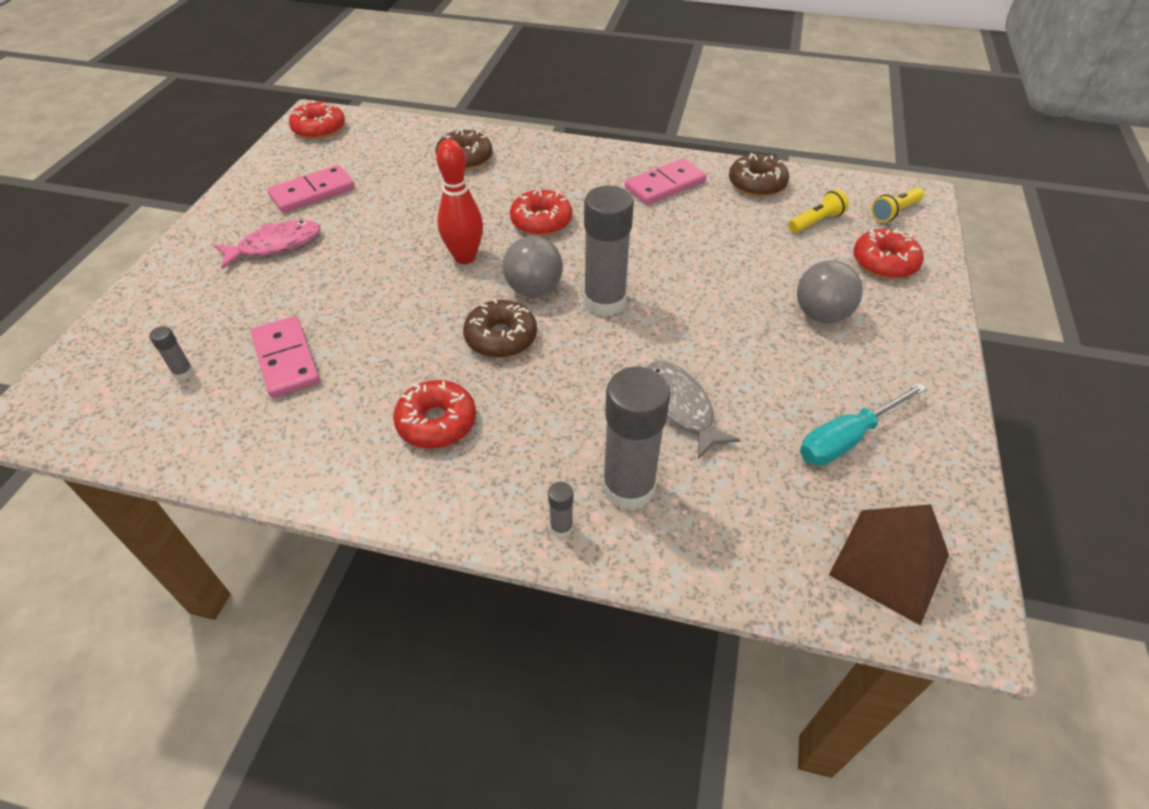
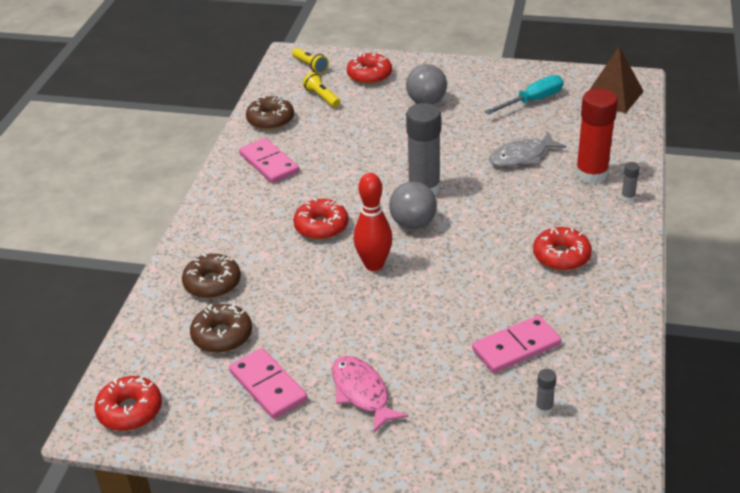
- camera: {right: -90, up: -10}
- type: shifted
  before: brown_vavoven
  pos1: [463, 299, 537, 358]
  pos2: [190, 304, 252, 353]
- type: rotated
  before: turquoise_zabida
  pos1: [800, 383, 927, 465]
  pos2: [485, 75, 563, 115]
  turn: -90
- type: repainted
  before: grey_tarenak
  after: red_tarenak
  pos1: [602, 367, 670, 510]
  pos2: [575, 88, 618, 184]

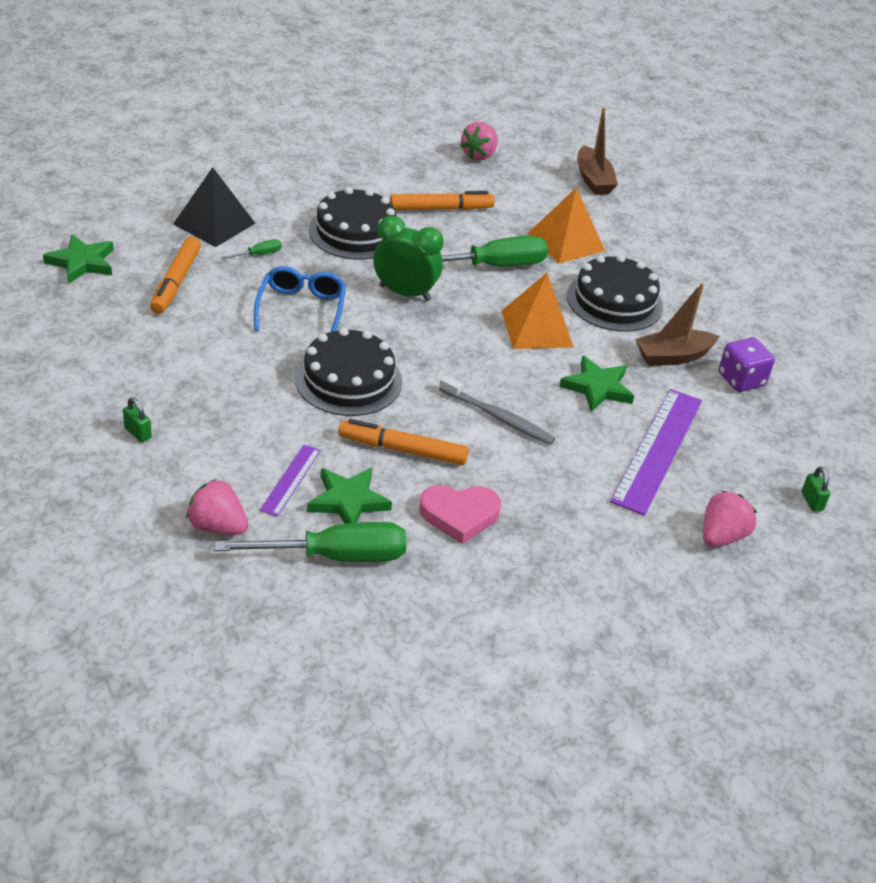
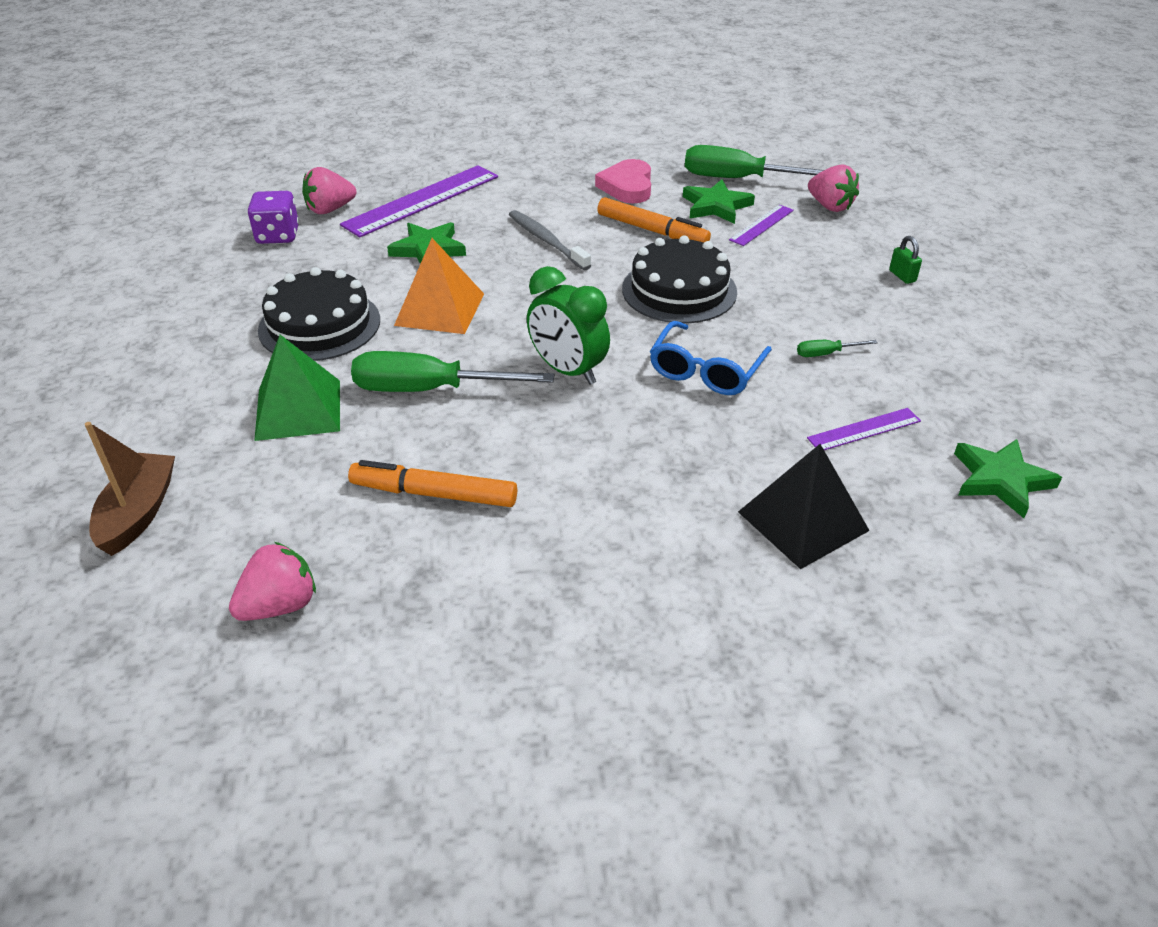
- camera: {right: -155, up: 0}
- type: repainted
  before: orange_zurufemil
  after: green_zurufemil
  pos1: [527, 188, 605, 264]
  pos2: [254, 335, 340, 441]
- type: shifted
  before: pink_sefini
  pos1: [703, 491, 757, 547]
  pos2: [302, 167, 356, 214]
- type: rotated
  before: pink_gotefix
  pos1: [419, 485, 501, 544]
  pos2: [595, 159, 651, 203]
  turn: -105
- type: shifted
  before: green_zabida
  pos1: [221, 239, 282, 260]
  pos2: [797, 340, 878, 357]
- type: swapped
  before: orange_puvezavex
  after: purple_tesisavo
  pos1: [150, 237, 201, 314]
  pos2: [807, 408, 921, 450]
- type: gone
  before: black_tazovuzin
  pos1: [309, 187, 396, 260]
- type: gone
  before: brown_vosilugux
  pos1: [635, 283, 720, 366]
- type: gone
  before: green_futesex
  pos1: [802, 467, 830, 512]

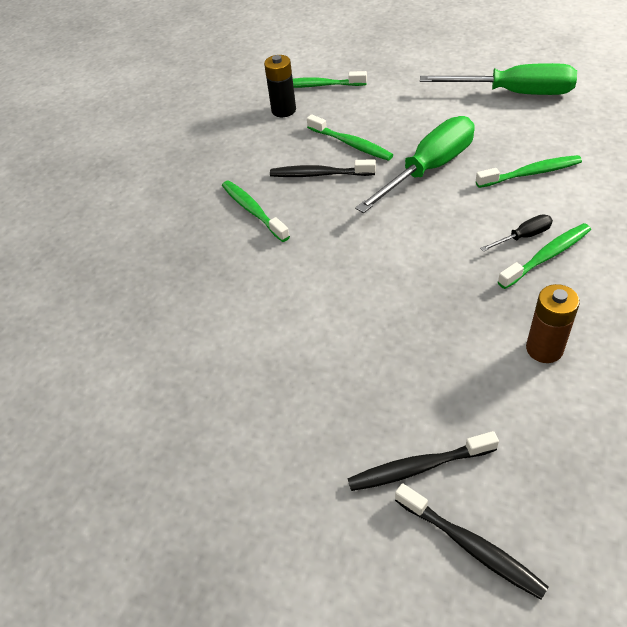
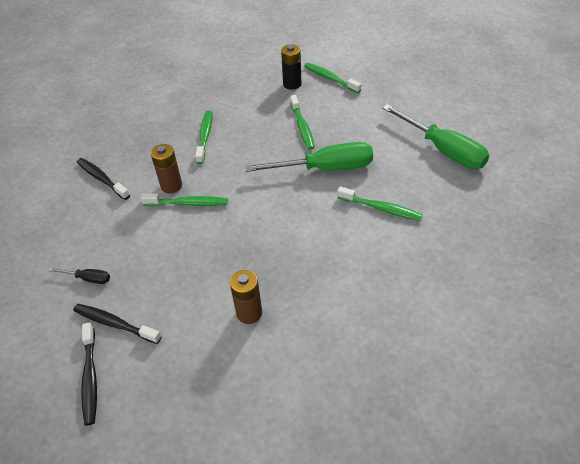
- camera: {right: 35, up: 0}
- type: shifted
  before: black_zabida
  pos1: [480, 214, 553, 252]
  pos2: [48, 268, 110, 284]
- type: shifted
  before: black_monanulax
  pos1: [270, 159, 376, 177]
  pos2: [77, 158, 130, 200]
- type: shifted
  before: green_monanulax
  pos1: [498, 223, 591, 289]
  pos2: [141, 194, 228, 206]
- type: new
  after: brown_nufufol
  pos2: [151, 144, 182, 193]

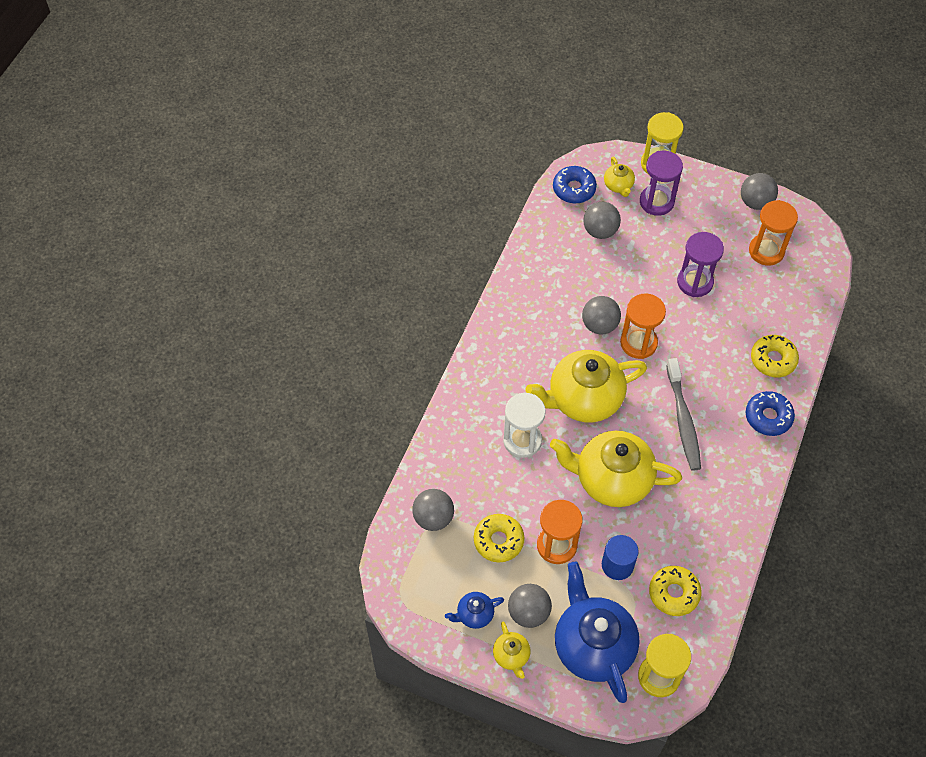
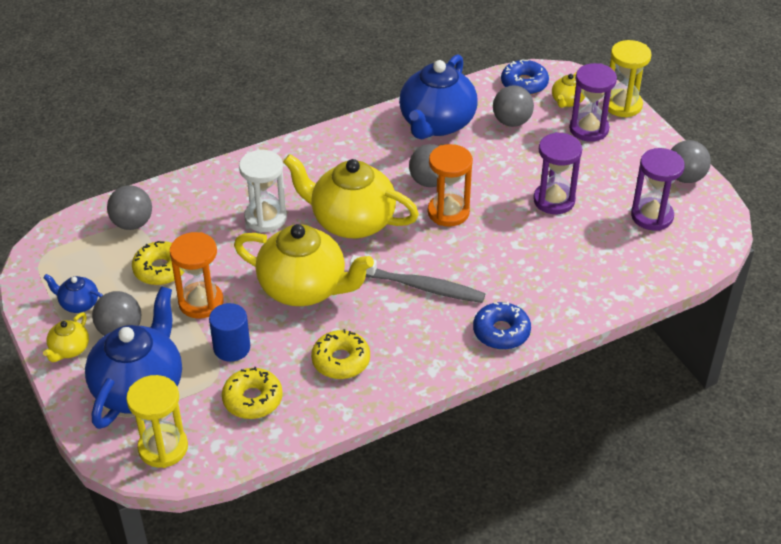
- camera: {right: 40, up: -15}
- type: rotated
  before: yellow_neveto
  pos1: [550, 431, 682, 507]
  pos2: [234, 224, 374, 306]
  turn: 150
- type: shifted
  before: yellow_vavoven
  pos1: [751, 335, 799, 377]
  pos2: [311, 329, 370, 379]
- type: rotated
  before: grey_monanulax
  pos1: [666, 358, 701, 471]
  pos2: [350, 255, 485, 303]
  turn: -105
- type: new
  after: blue_neveto
  pos2: [399, 54, 477, 139]
- type: repainted
  before: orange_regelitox
  after: purple_regelitox
  pos1: [749, 200, 798, 266]
  pos2: [631, 148, 685, 231]

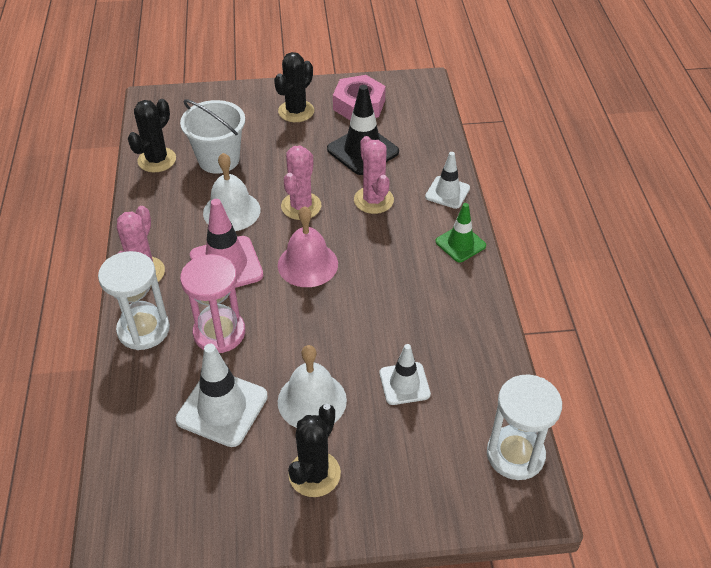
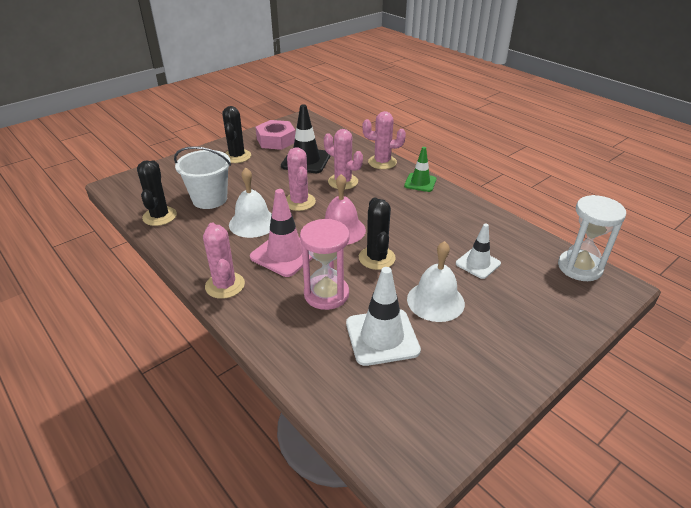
- camera: {right: -35, up: -10}
- type: shifted
  before: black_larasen
  pos1: [288, 404, 341, 497]
  pos2: [359, 197, 396, 270]
- type: swapped
  before: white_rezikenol
  after: pink_larasen
  pos1: [425, 152, 470, 209]
  pos2: [362, 111, 406, 169]
- type: gone
  before: white_regelitox
  pos1: [98, 251, 170, 350]

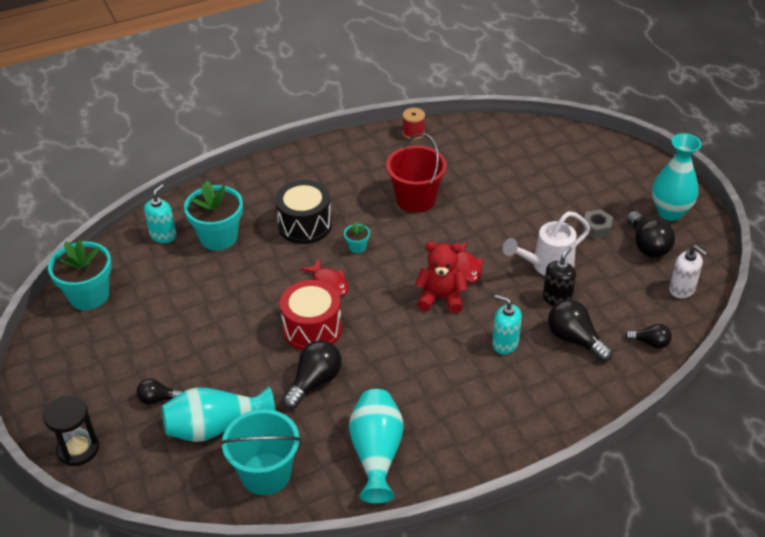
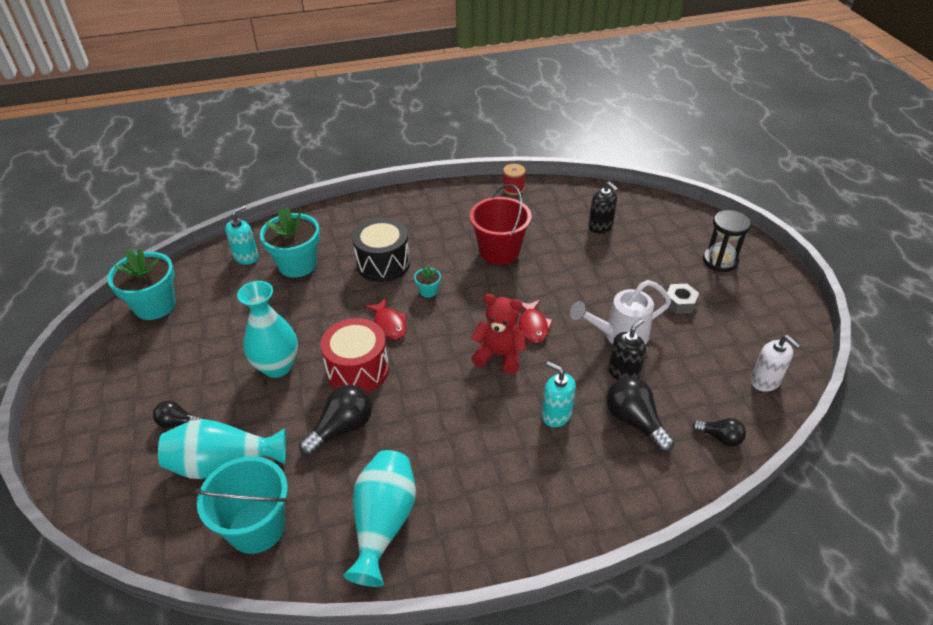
- camera: {right: 10, up: 0}
- type: shifted
  before: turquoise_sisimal
  pos1: [652, 133, 701, 221]
  pos2: [237, 281, 298, 378]
- type: new
  after: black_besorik
  pos2: [588, 181, 618, 233]
- type: shifted
  before: black_regelitox
  pos1: [43, 395, 99, 466]
  pos2: [703, 210, 751, 272]
- type: gone
  before: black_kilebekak
  pos1: [626, 211, 675, 258]

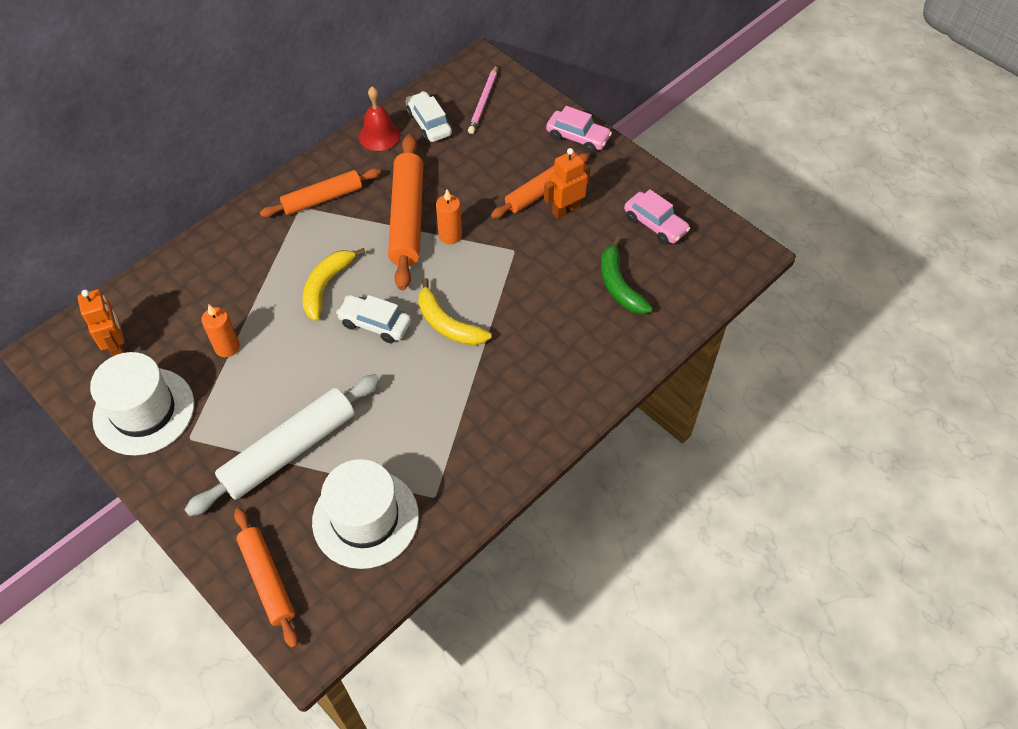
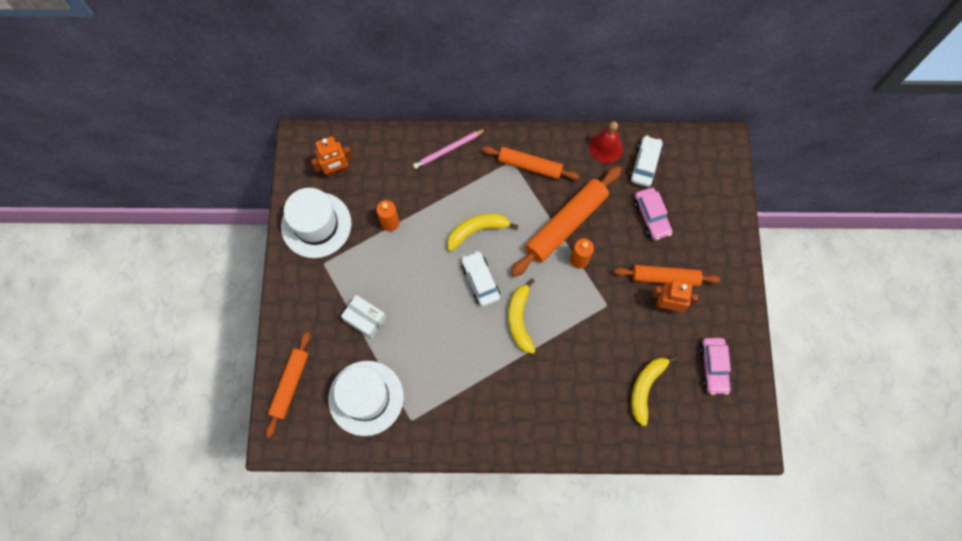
- camera: {right: 45, up: 15}
- type: rotated
  before: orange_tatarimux
  pos1: [78, 289, 125, 356]
  pos2: [311, 136, 353, 177]
  turn: 45
- type: swapped
  before: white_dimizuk
  after: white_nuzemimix
  pos1: [184, 374, 380, 517]
  pos2: [341, 295, 386, 339]
- type: shifted
  before: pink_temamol
  pos1: [468, 65, 498, 134]
  pos2: [413, 129, 486, 169]
- type: repainted
  before: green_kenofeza
  after: yellow_kenofeza
  pos1: [601, 236, 653, 314]
  pos2: [631, 355, 678, 426]
- type: shifted
  before: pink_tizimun
  pos1: [546, 106, 612, 153]
  pos2: [634, 188, 673, 240]

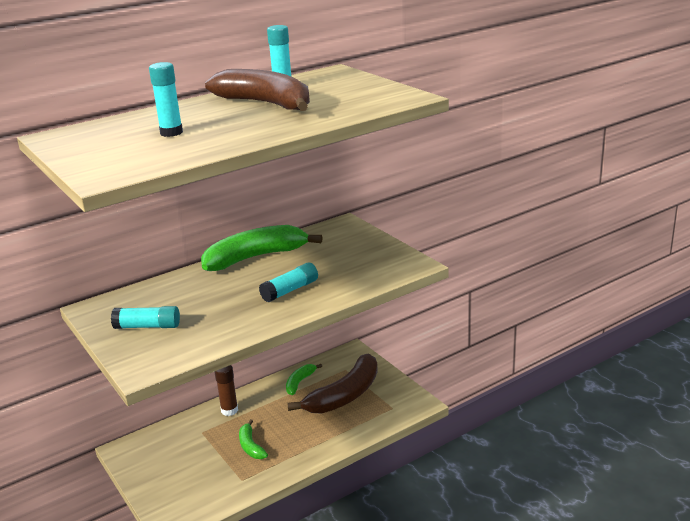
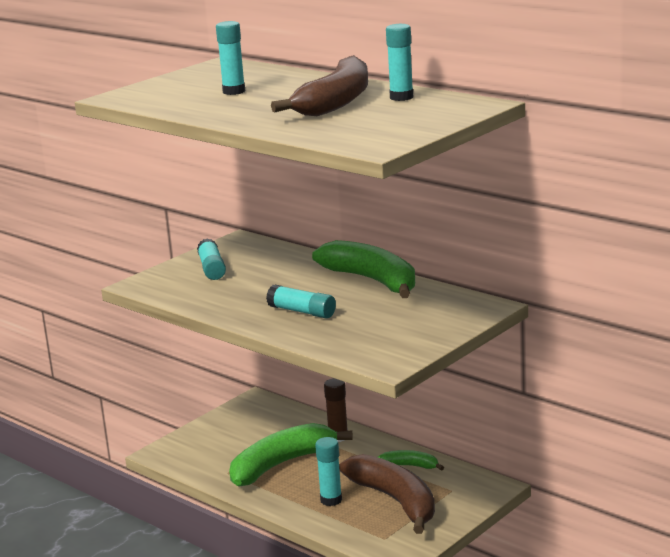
- camera: {right: 75, up: -5}
- type: scaled
  before: green_kenofeza
  pos1: [239, 419, 268, 459]
  pos2: [229, 423, 353, 486]
  scale: 2.04
- type: new
  after: turquoise_tarenak
  pos2: [315, 437, 342, 506]
- type: rotated
  before: brown_kenofeza
  pos1: [287, 354, 378, 414]
  pos2: [339, 454, 435, 534]
  turn: -150

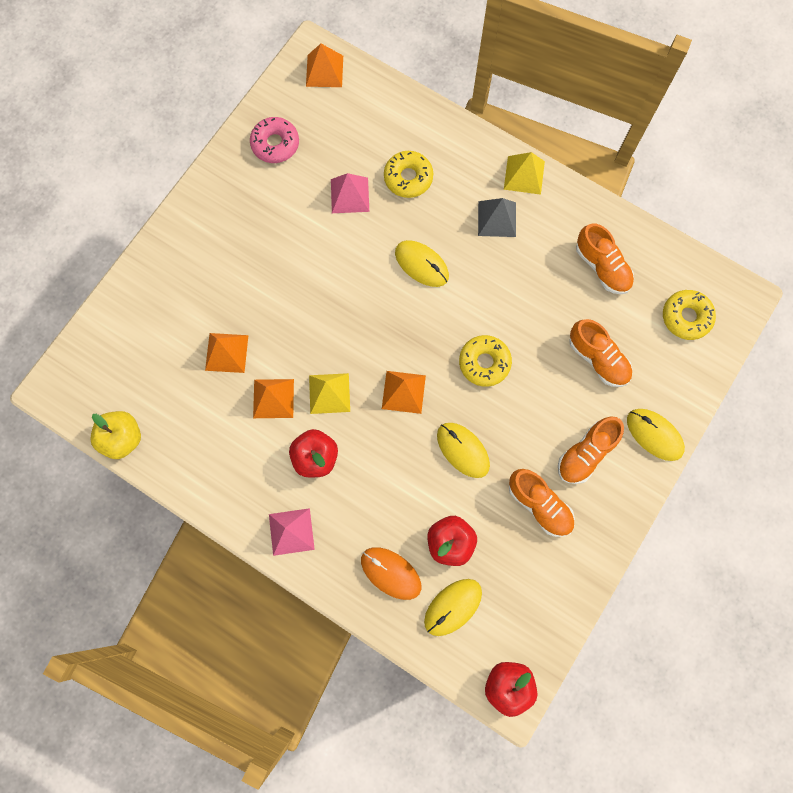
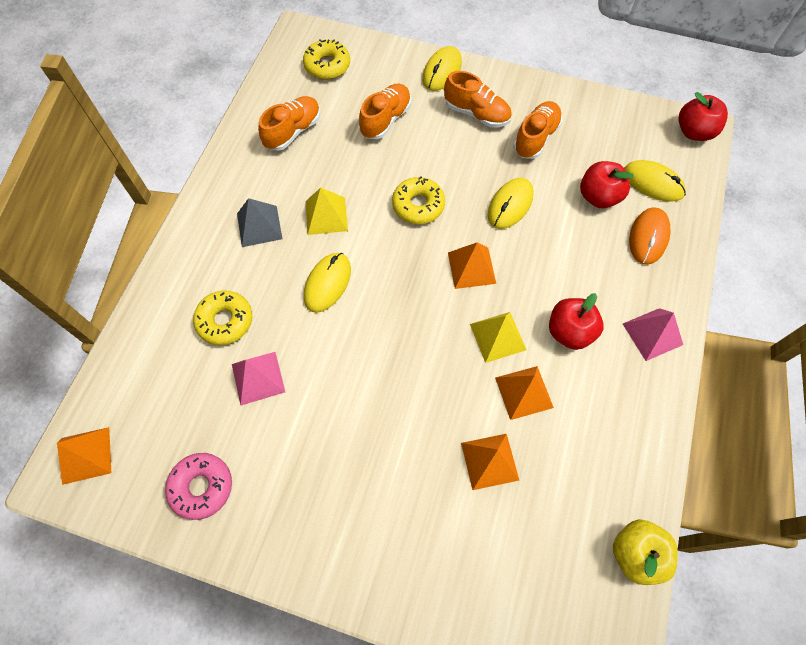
- camera: {right: -105, up: -10}
- type: shifted
  before: yellow_zurufemil
  pos1: [504, 152, 545, 195]
  pos2: [306, 188, 348, 235]

